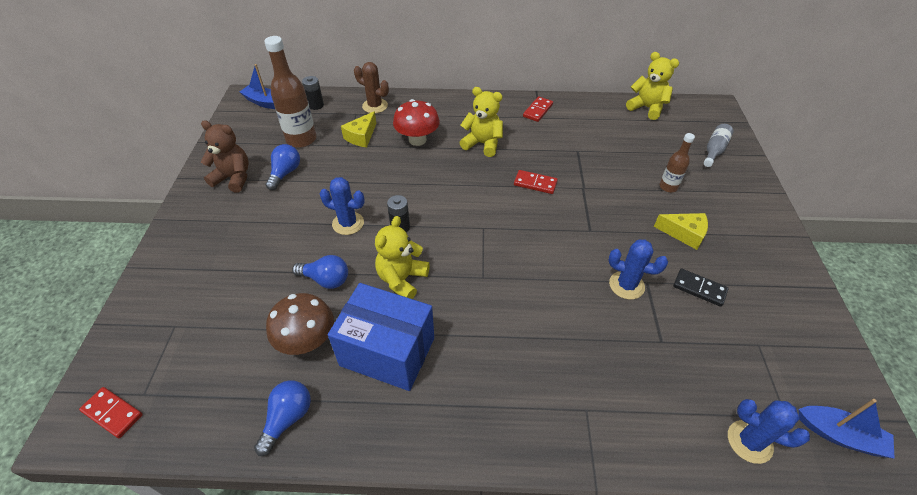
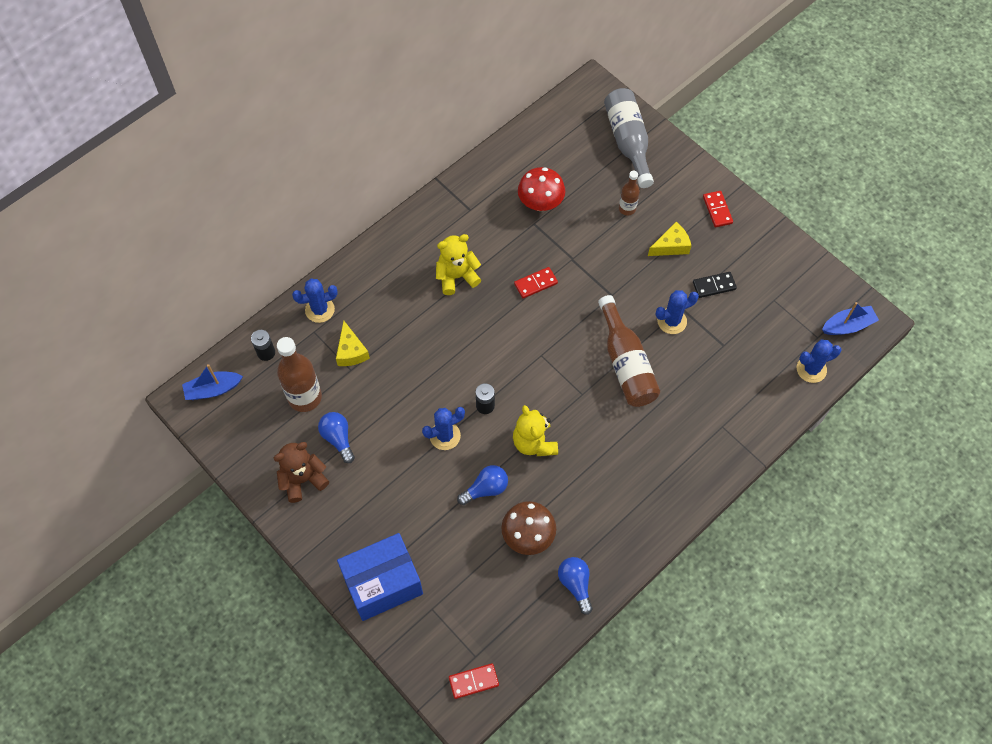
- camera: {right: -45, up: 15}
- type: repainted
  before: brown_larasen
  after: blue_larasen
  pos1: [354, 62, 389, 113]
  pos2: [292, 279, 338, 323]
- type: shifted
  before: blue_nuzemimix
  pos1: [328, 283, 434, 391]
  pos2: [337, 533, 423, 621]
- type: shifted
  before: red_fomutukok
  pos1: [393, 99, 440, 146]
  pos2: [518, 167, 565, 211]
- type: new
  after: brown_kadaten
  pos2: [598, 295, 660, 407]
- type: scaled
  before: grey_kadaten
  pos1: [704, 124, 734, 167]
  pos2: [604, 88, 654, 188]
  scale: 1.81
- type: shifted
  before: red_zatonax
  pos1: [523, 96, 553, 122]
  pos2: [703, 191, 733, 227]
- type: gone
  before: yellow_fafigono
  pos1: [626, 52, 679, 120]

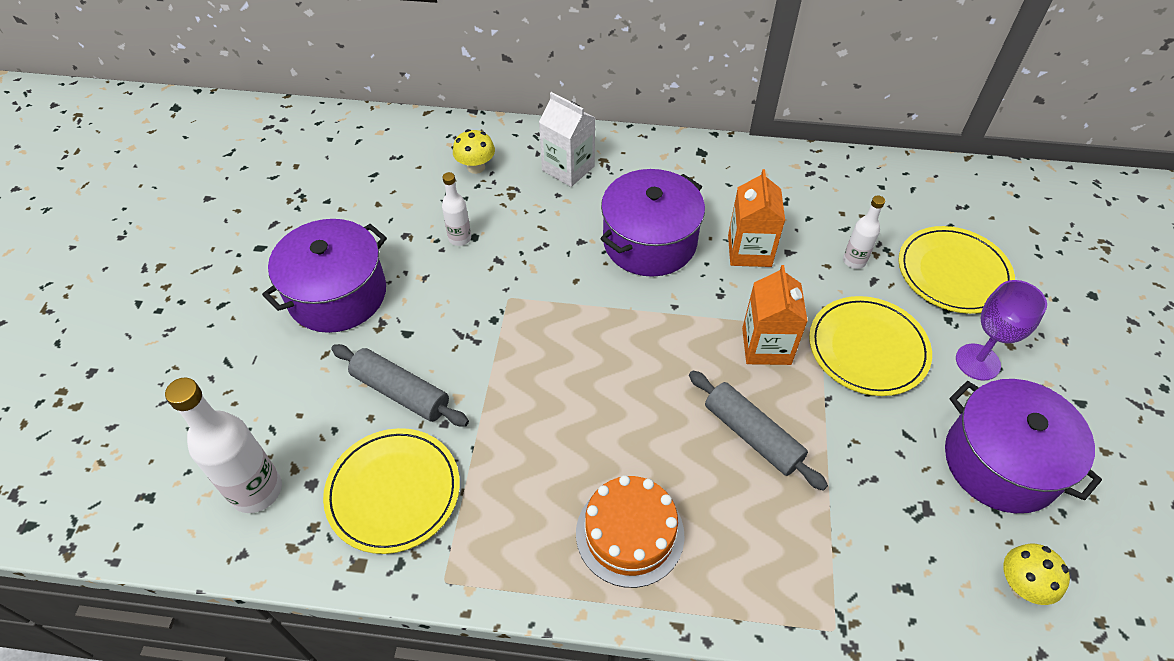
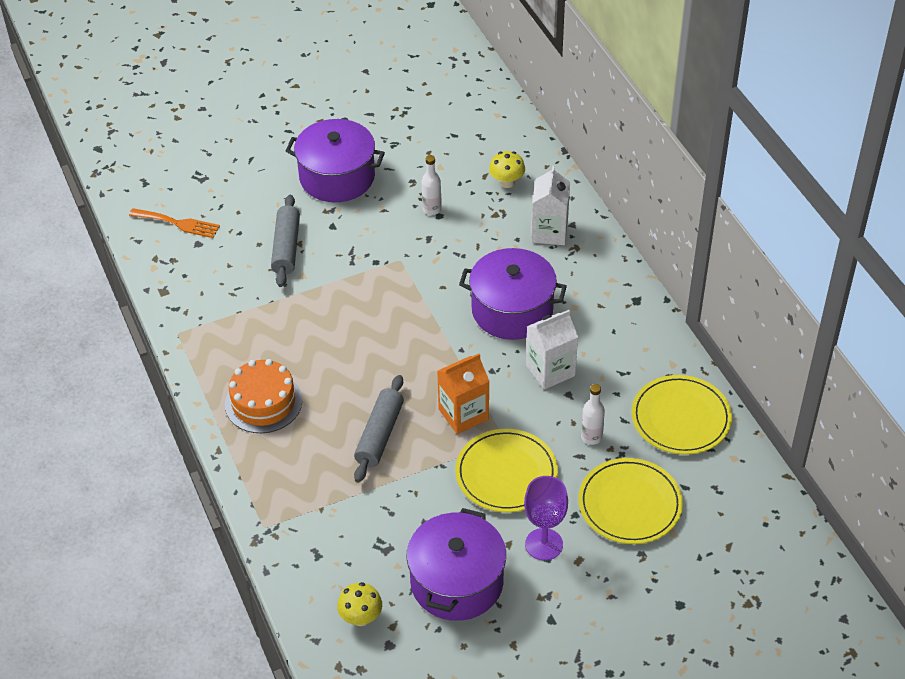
- camera: {right: 60, up: -5}
- type: swapped
  before: white_kadaten
  after: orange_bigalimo
  pos1: [165, 378, 282, 513]
  pos2: [129, 208, 220, 238]
- type: repainted
  before: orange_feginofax
  after: white_feginofax
  pos1: [728, 169, 785, 267]
  pos2: [526, 310, 578, 390]
- type: shifted
  before: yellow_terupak
  pos1: [323, 428, 460, 554]
  pos2: [631, 375, 732, 455]

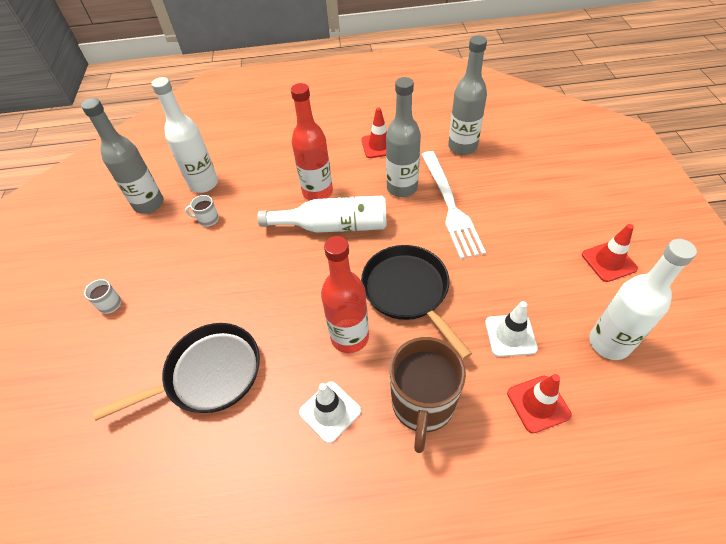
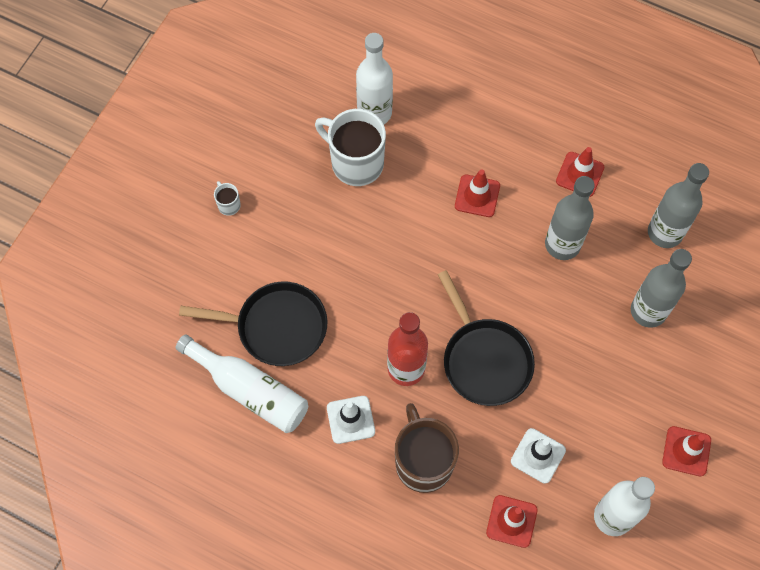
- camera: {right: 30, up: 15}
- type: shifted
  before: white_kadaten
  pos1: [257, 196, 387, 233]
  pos2: [175, 334, 308, 433]
- type: scaled
  before: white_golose
  pos1: [185, 195, 219, 227]
  pos2: [315, 109, 386, 186]
  scale: 2.33
- type: rotated
  before: brown_golose
  pos1: [390, 337, 466, 453]
  pos2: [395, 403, 459, 493]
  turn: 120
- type: rotated
  before: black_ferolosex
  pos1: [361, 245, 472, 359]
  pos2: [438, 270, 535, 406]
  turn: 150
- type: swapped
  before: red_kadaten
  after: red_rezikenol
  pos1: [291, 83, 333, 201]
  pos2: [455, 169, 500, 217]
- type: shifted
  before: grey_kadaten
  pos1: [81, 98, 163, 214]
  pos2: [631, 249, 692, 328]
- type: gone
  before: white_bigalimo
  pos1: [421, 151, 486, 259]

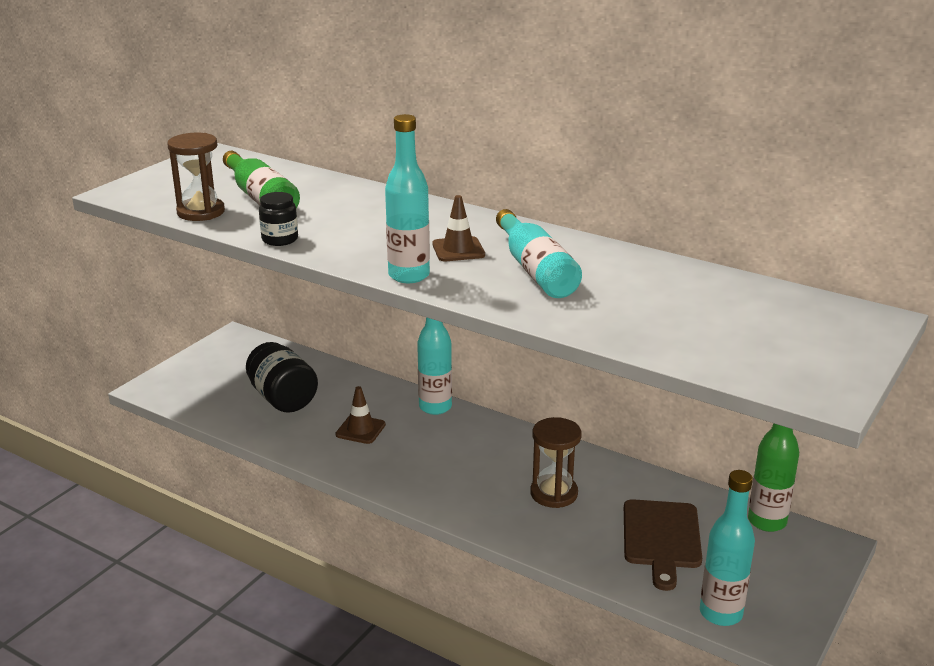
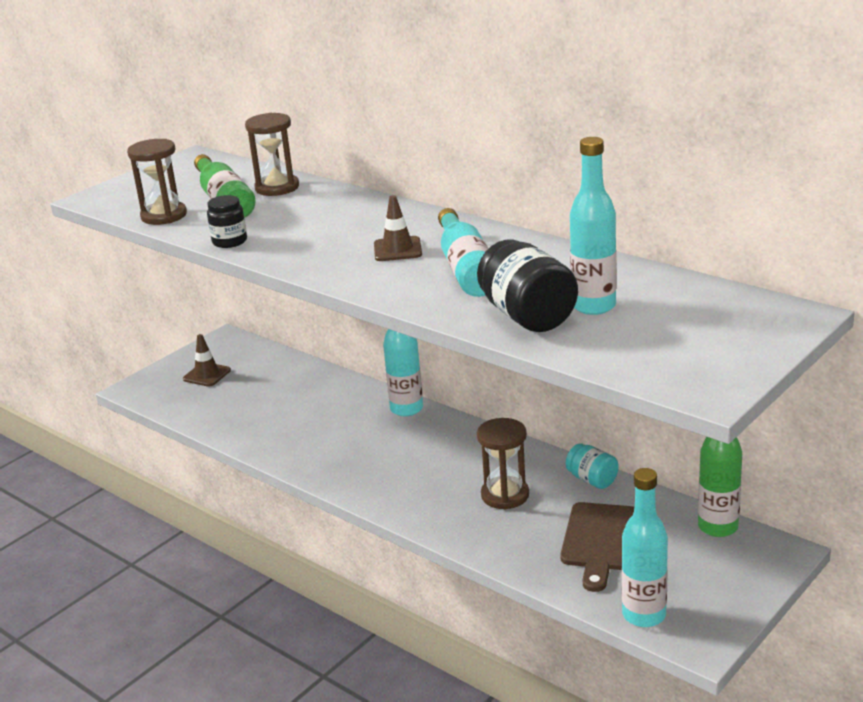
- camera: {right: 10, up: 0}
- type: shifted
  before: brown_rezikenol
  pos1: [335, 386, 386, 444]
  pos2: [183, 334, 231, 387]
- type: new
  after: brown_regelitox
  pos2: [245, 113, 299, 196]
- type: shifted
  before: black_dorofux
  pos1: [246, 342, 318, 413]
  pos2: [477, 239, 578, 332]
- type: new
  after: turquoise_dorofux
  pos2: [566, 443, 619, 489]
- type: shifted
  before: turquoise_kadaten
  pos1: [385, 114, 430, 283]
  pos2: [570, 137, 617, 315]

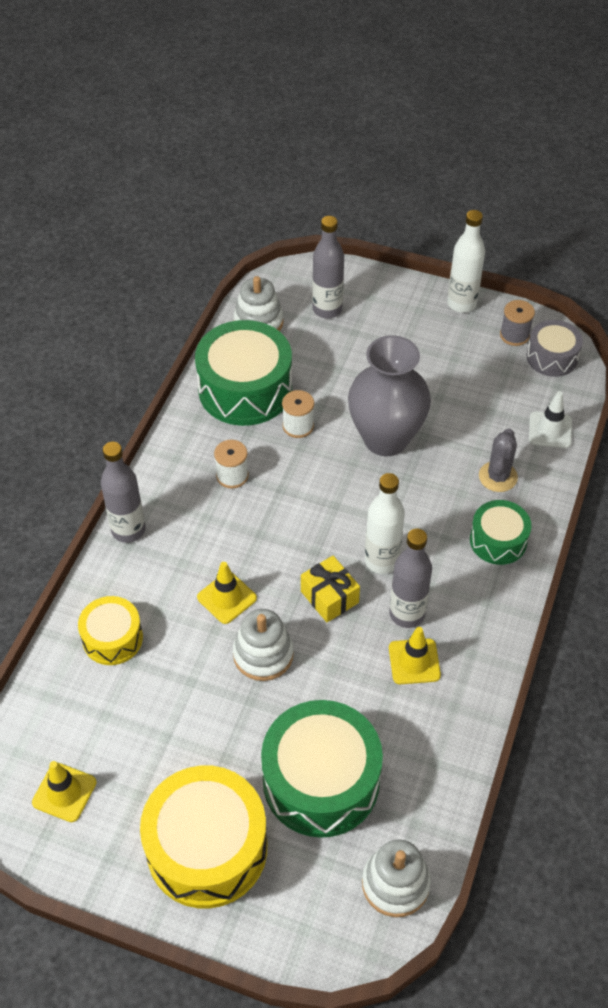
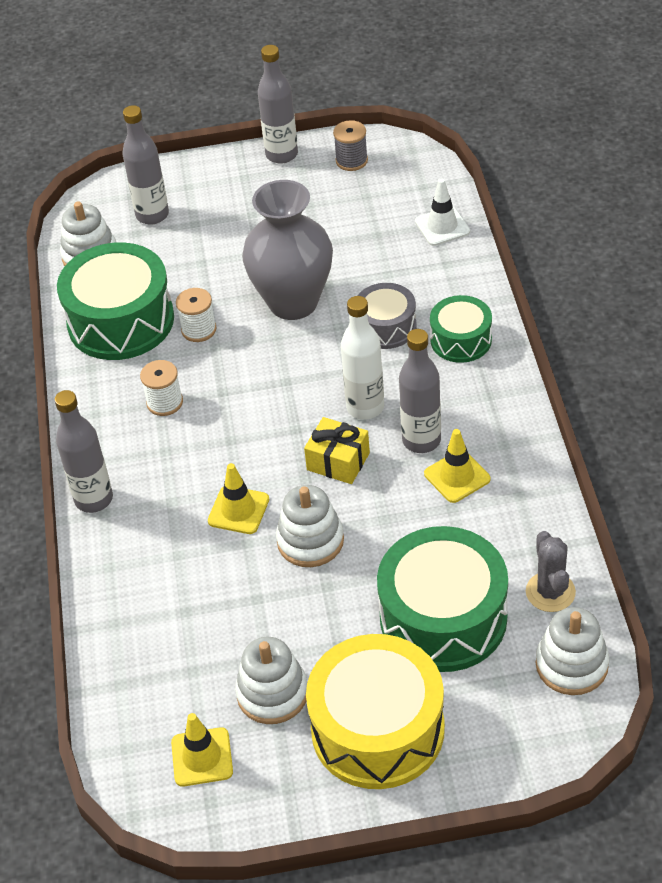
- camera: {right: -25, up: -5}
- type: new
  after: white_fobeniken
  pos2: [235, 637, 307, 724]
- type: repainted
  before: white_kadaten
  after: grey_kadaten
  pos1: [447, 210, 485, 313]
  pos2: [258, 45, 298, 164]
- type: shifted
  before: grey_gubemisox
  pos1: [526, 320, 583, 377]
  pos2: [358, 283, 417, 349]
- type: shifted
  before: grey_larasen
  pos1: [479, 428, 518, 492]
  pos2: [526, 531, 576, 612]
- type: gone
  before: yellow_gubemisox
  pos1: [78, 596, 143, 665]

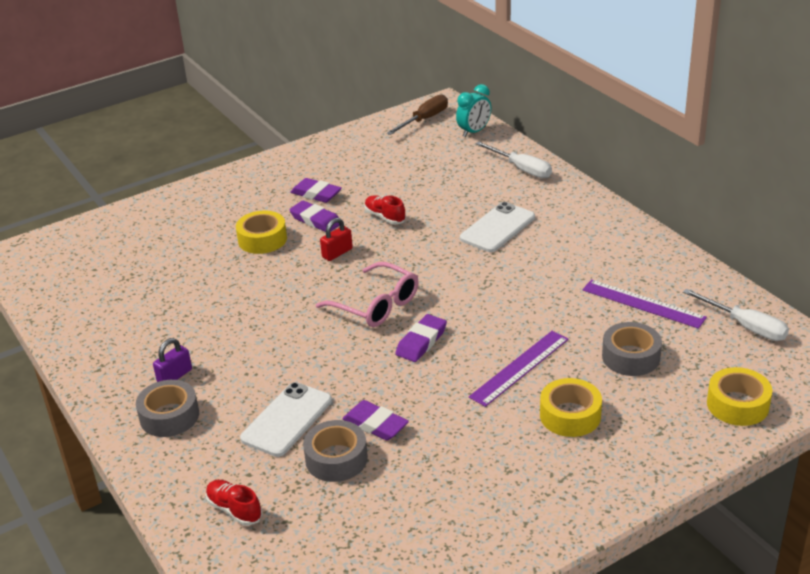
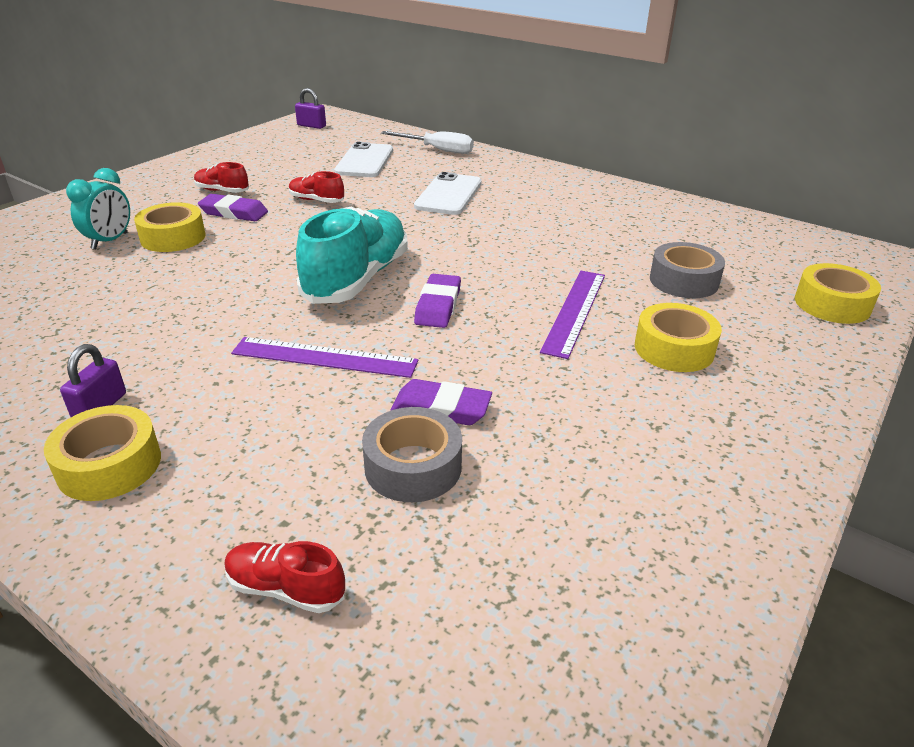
- camera: {right: -25, up: 0}
- type: repainted
  before: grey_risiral
  after: yellow_risiral
  pos1: [136, 380, 199, 437]
  pos2: [44, 405, 161, 501]
- type: shifted
  before: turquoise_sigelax
  pos1: [456, 84, 491, 137]
  pos2: [66, 168, 130, 249]
- type: swapped
  before: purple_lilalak
  after: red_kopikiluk
  pos1: [290, 178, 342, 203]
  pos2: [194, 162, 249, 193]
- type: shifted
  before: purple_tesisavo
  pos1: [582, 279, 707, 329]
  pos2: [231, 337, 418, 378]
- type: swapped
  before: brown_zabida
  after: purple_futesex
  pos1: [386, 94, 448, 135]
  pos2: [295, 88, 326, 129]
- type: swapped
  before: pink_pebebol
  after: turquoise_kopikiluk
  pos1: [316, 262, 419, 327]
  pos2: [296, 207, 408, 304]
- type: shifted
  before: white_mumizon
  pos1: [240, 382, 332, 457]
  pos2: [334, 142, 393, 177]
- type: gone
  before: red_futesex
  pos1: [320, 218, 353, 261]
- type: gone
  before: white_zabida
  pos1: [683, 289, 789, 341]

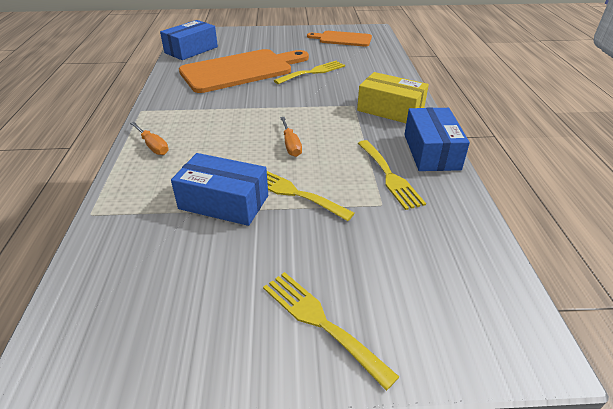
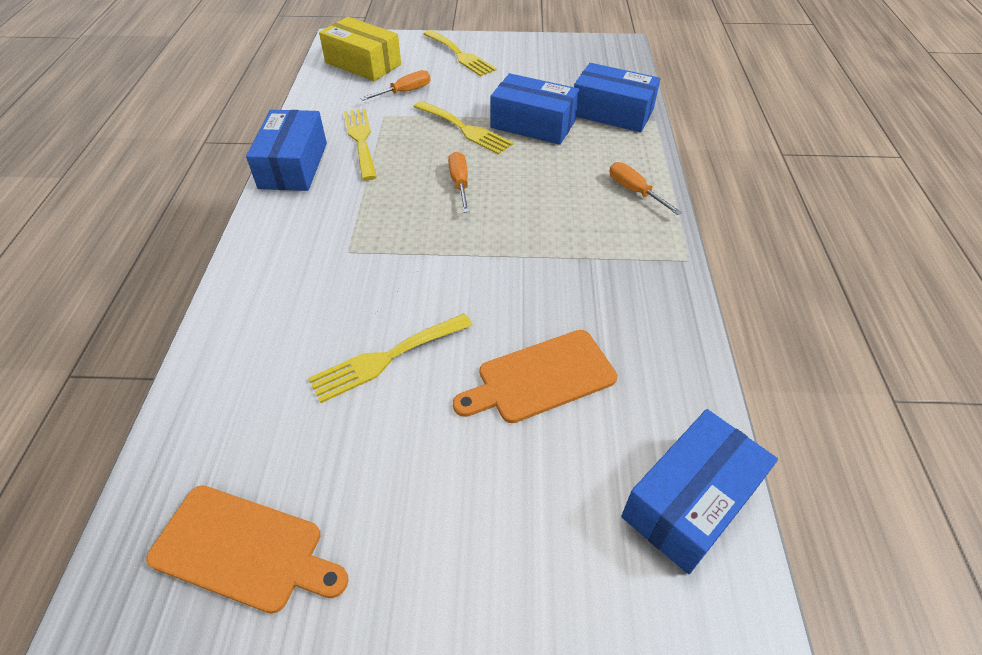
- camera: {right: -175, up: 10}
- type: shifted
  before: yellow_nuzemimix
  pos1: [357, 72, 429, 123]
  pos2: [319, 17, 401, 81]
- type: new
  after: orange_zabida
  pos2: [360, 70, 430, 101]
- type: scaled
  before: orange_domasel
  pos1: [179, 49, 309, 93]
  pos2: [453, 330, 617, 423]
  scale: 0.56
- type: new
  after: blue_nuzemimix
  pos2: [574, 63, 660, 132]

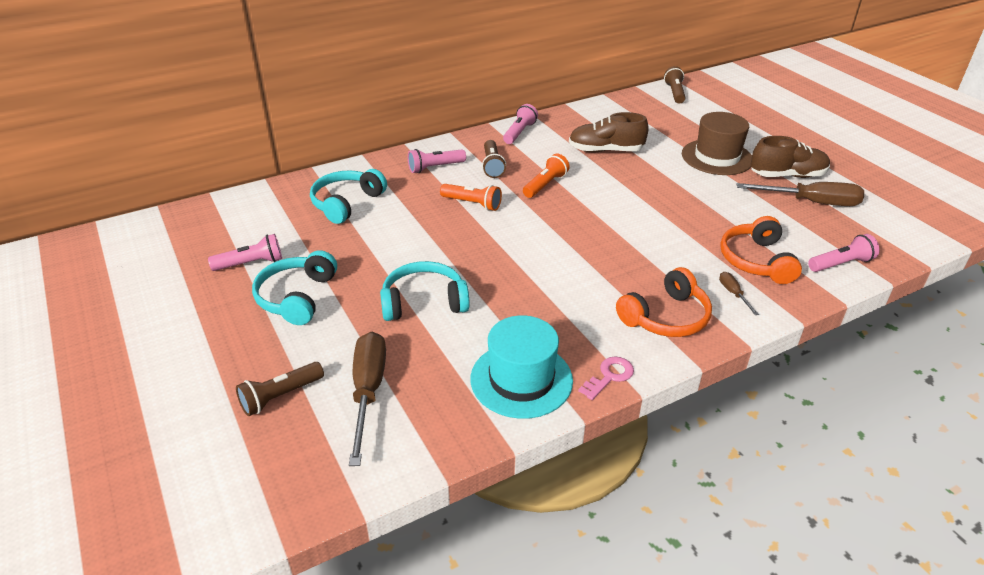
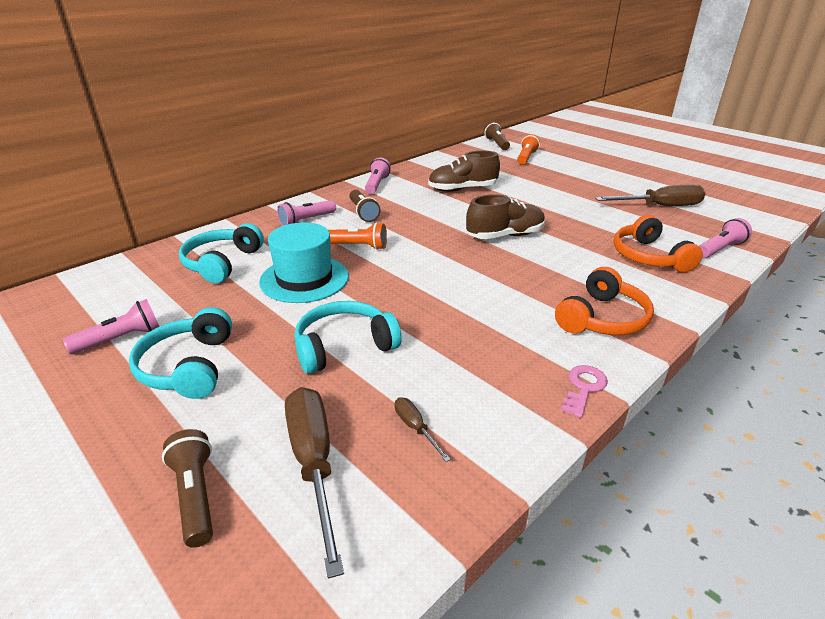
- camera: {right: -15, up: -5}
- type: rotated
  before: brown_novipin
  pos1: [236, 362, 324, 416]
  pos2: [162, 429, 213, 548]
  turn: 120
- type: shifted
  before: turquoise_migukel
  pos1: [470, 315, 573, 419]
  pos2: [259, 223, 349, 303]
- type: shifted
  before: brown_zabida
  pos1: [719, 272, 759, 315]
  pos2: [395, 397, 451, 462]
- type: shifted
  before: brown_kopikiluk
  pos1: [751, 136, 830, 178]
  pos2: [466, 194, 545, 239]
- type: shifted
  before: orange_novipin
  pos1: [523, 154, 569, 198]
  pos2: [517, 134, 540, 165]
- type: gone
  before: brown_migukel
  pos1: [682, 112, 752, 175]

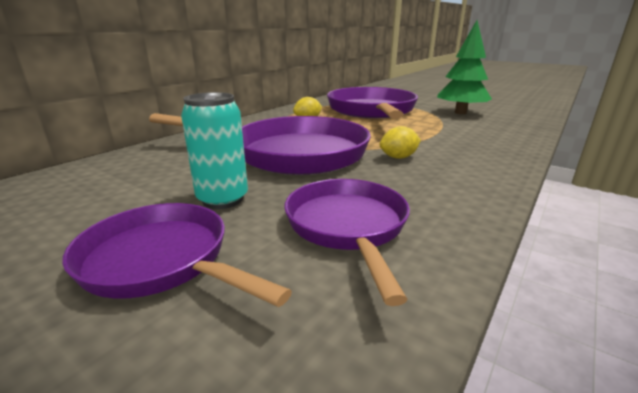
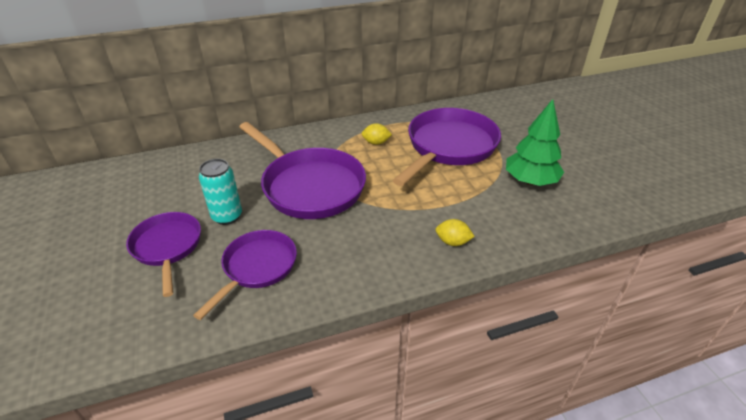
- camera: {right: 35, up: 15}
- type: shifted
  before: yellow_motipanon
  pos1: [379, 126, 421, 159]
  pos2: [436, 219, 475, 246]

